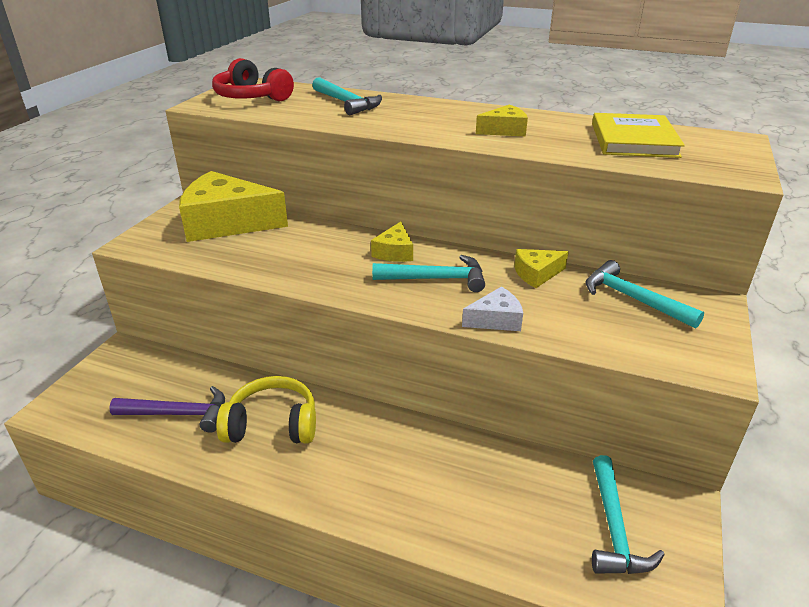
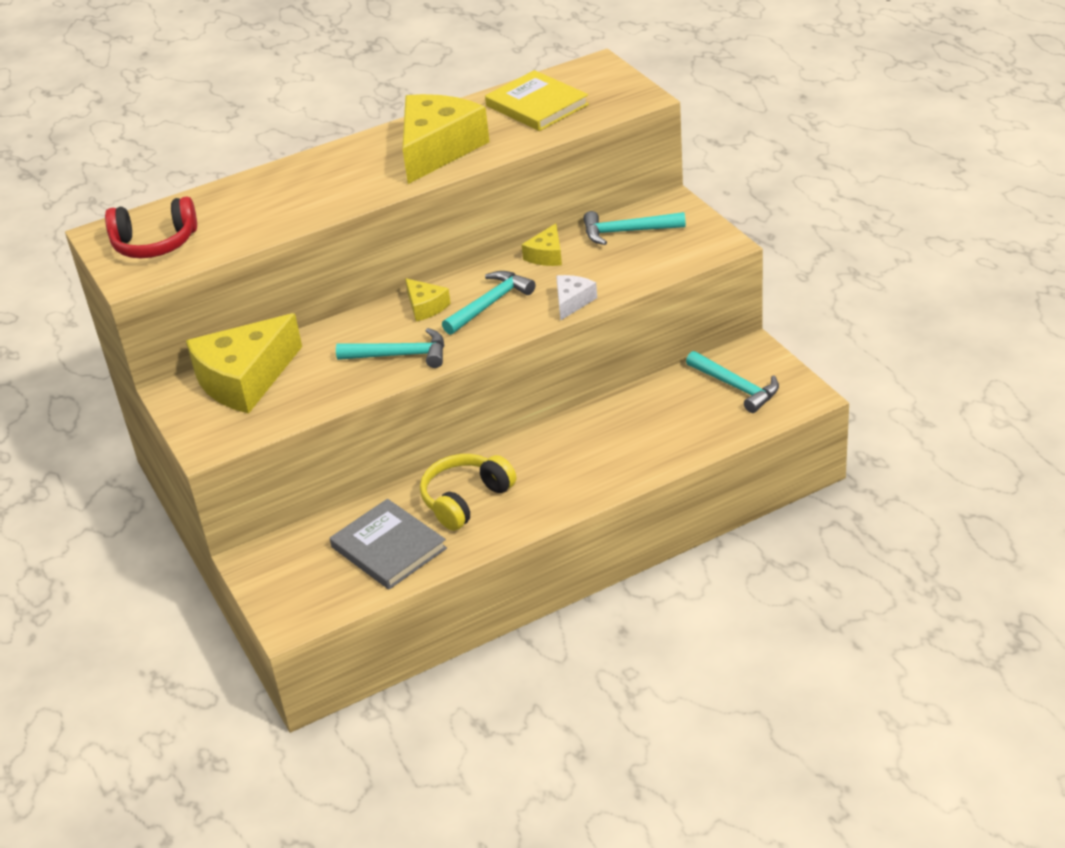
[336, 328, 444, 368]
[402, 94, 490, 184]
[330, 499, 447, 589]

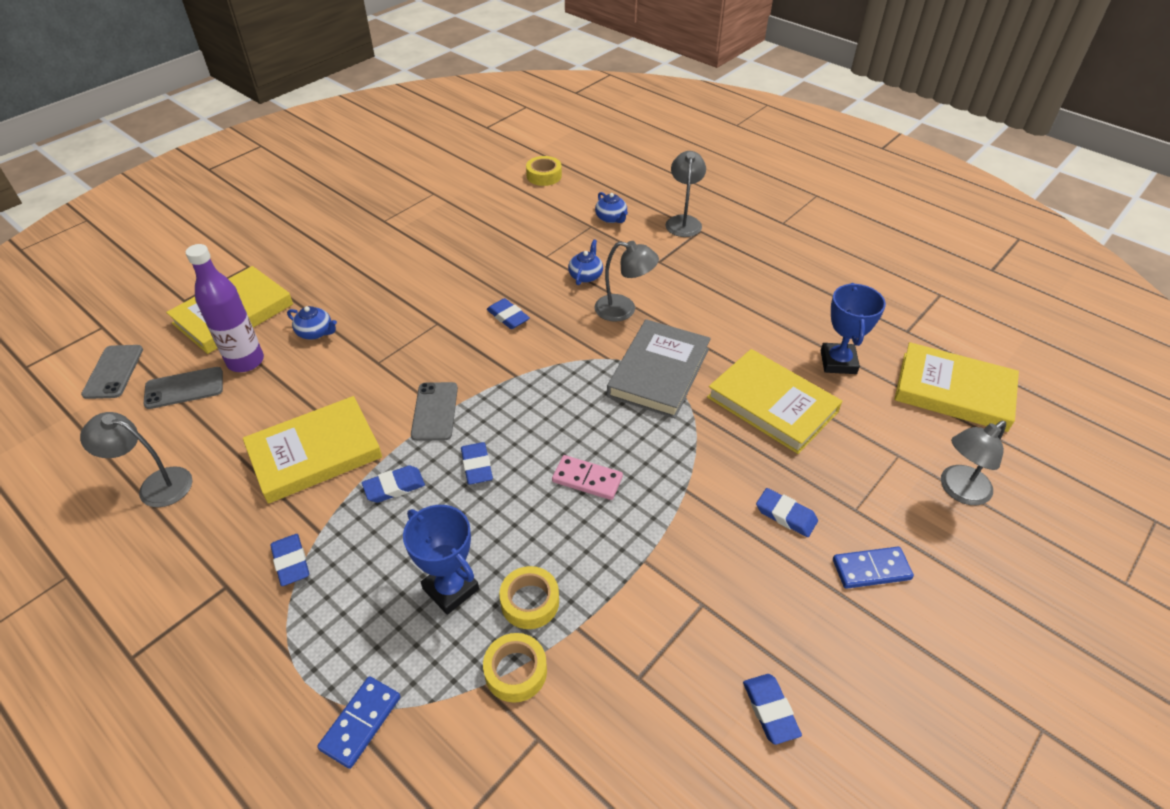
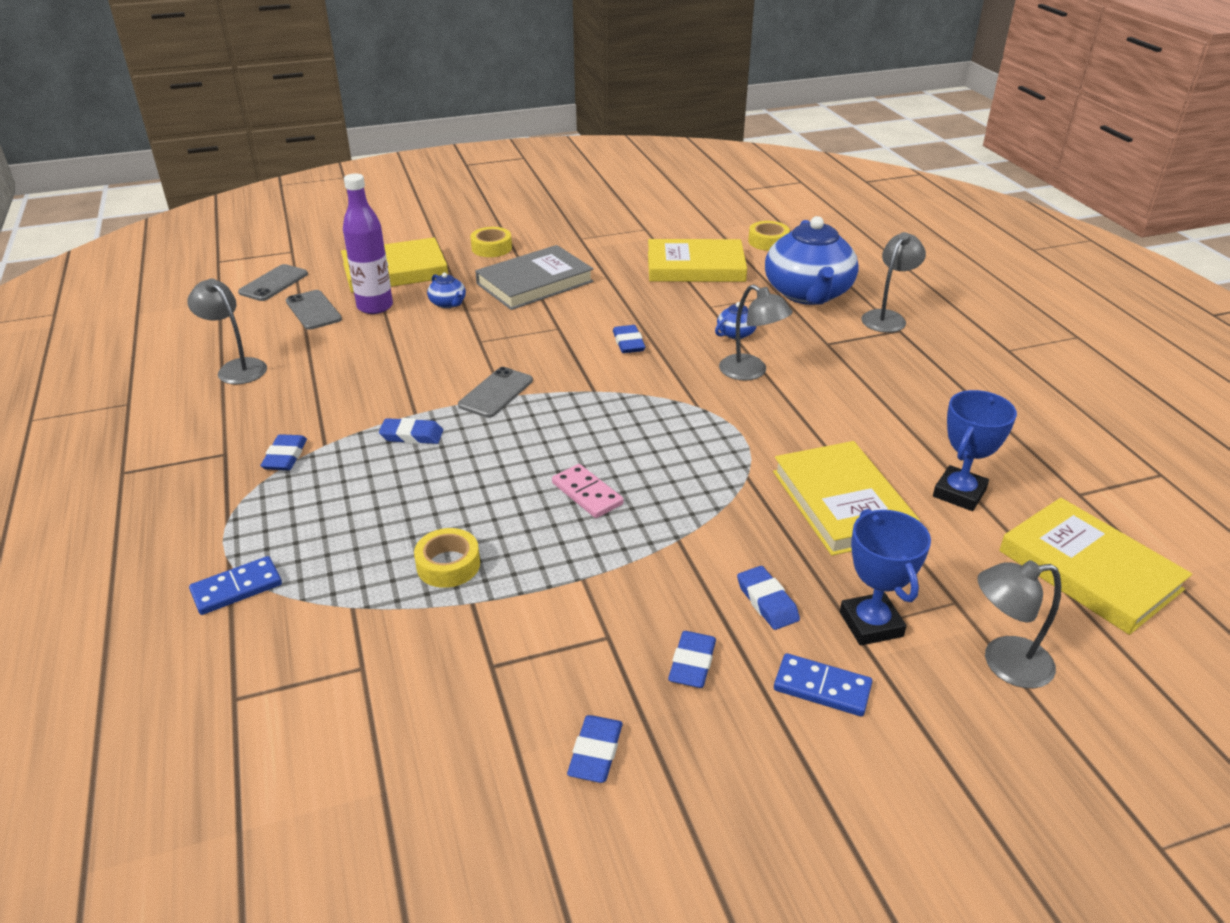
[765, 216, 859, 305]
[475, 245, 594, 310]
[286, 290, 342, 330]
[648, 239, 747, 282]
[668, 631, 716, 688]
[840, 509, 931, 646]
[470, 227, 512, 257]

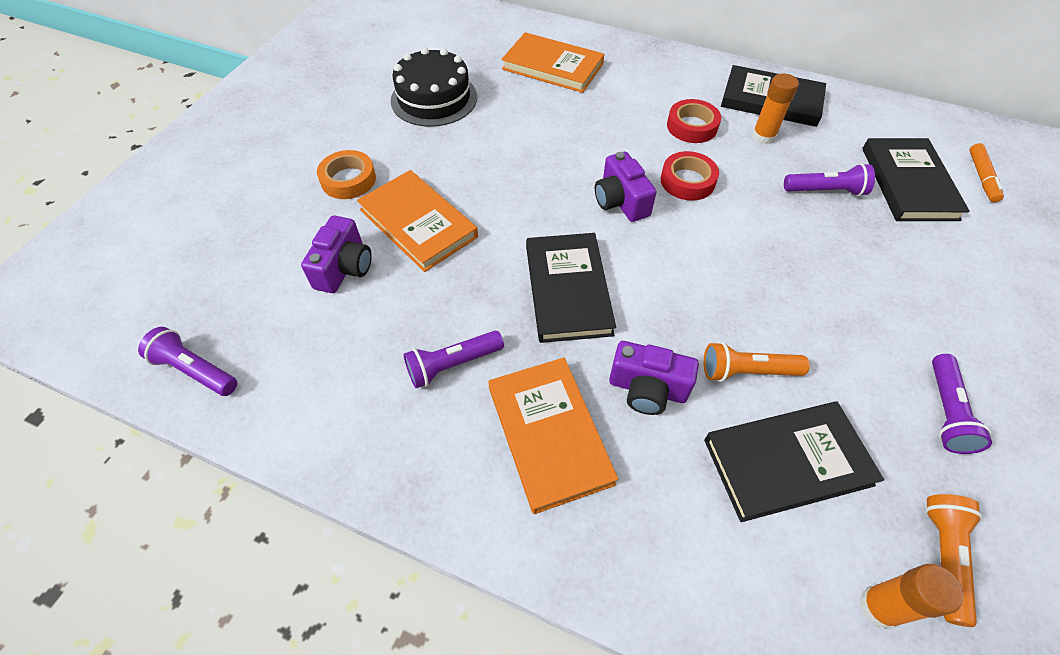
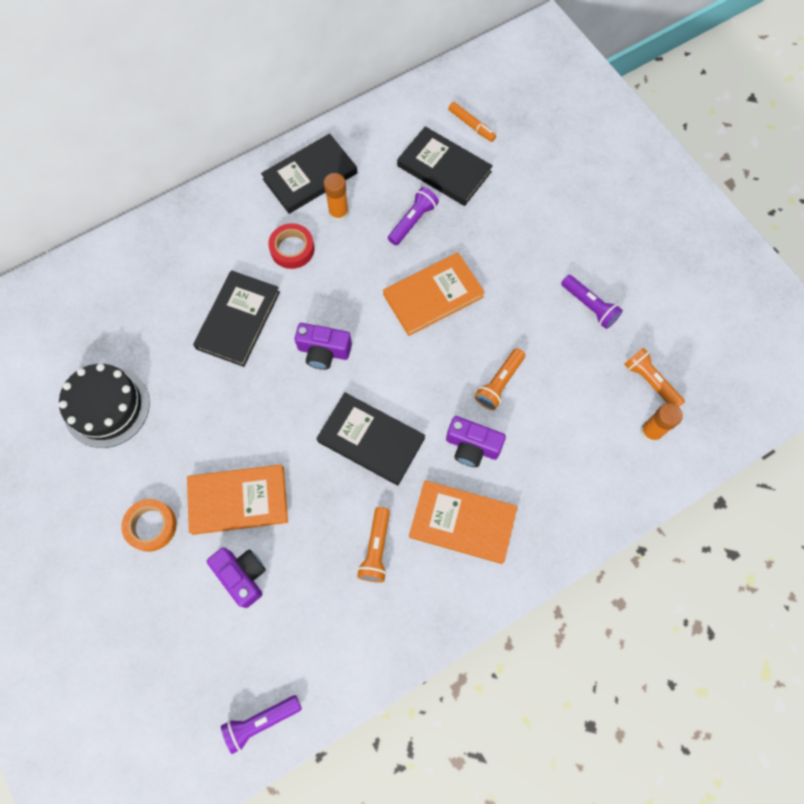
[383, 252, 485, 336]
[661, 151, 719, 201] (first image)
[357, 507, 390, 583]
[446, 416, 506, 467]
[193, 270, 280, 367]

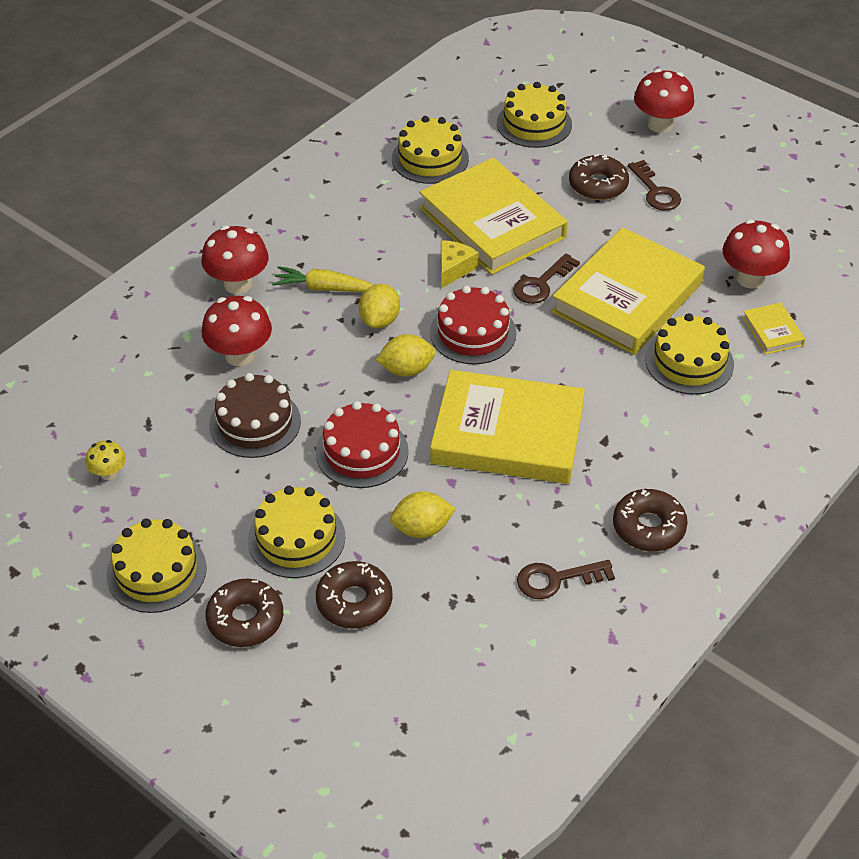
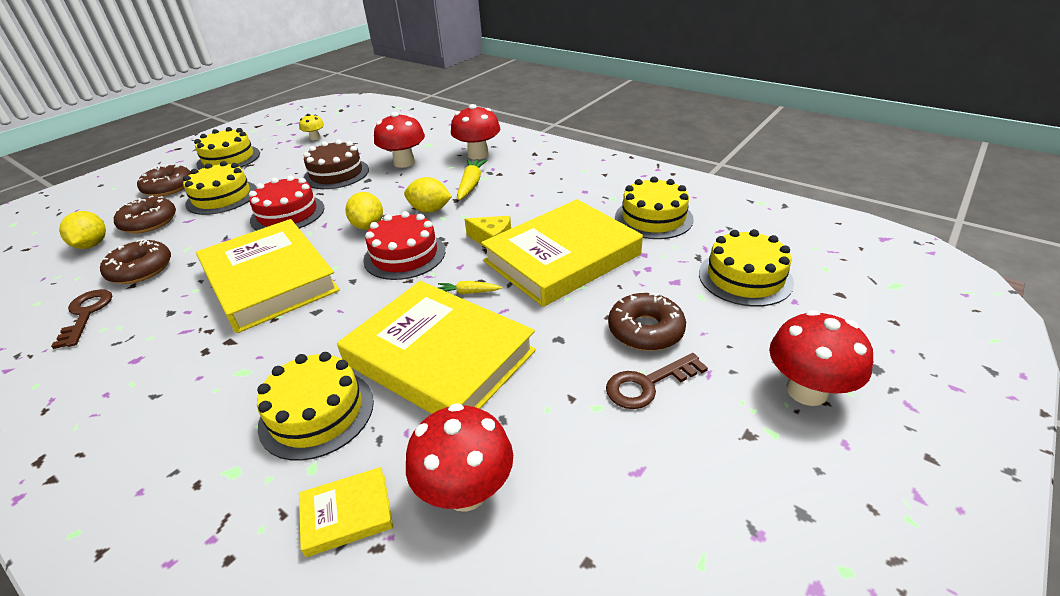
[438, 281, 502, 294]
[196, 219, 340, 333]
[100, 239, 171, 284]
[59, 211, 106, 249]

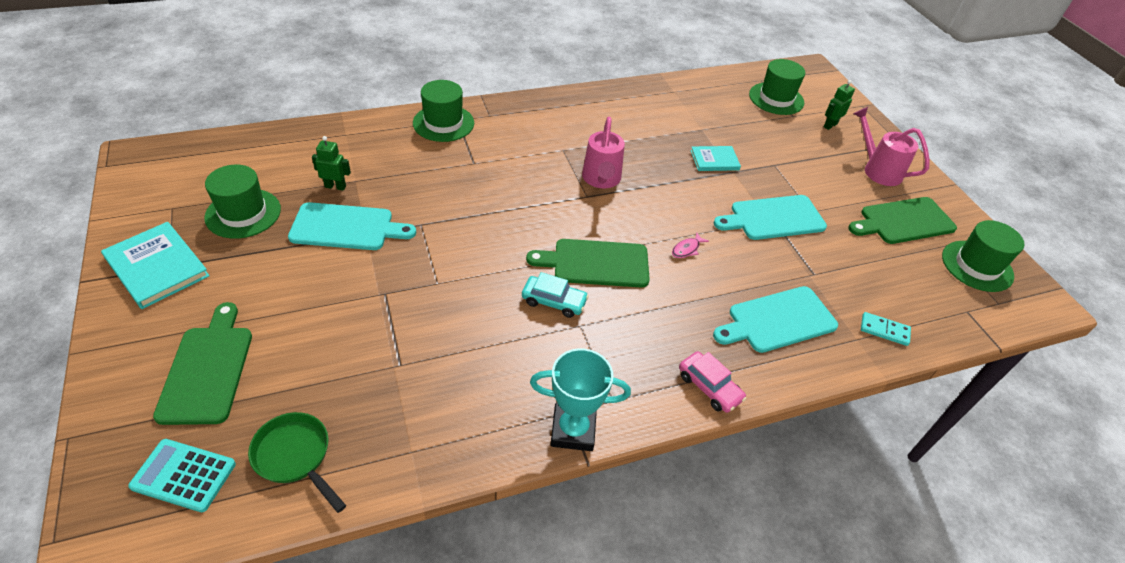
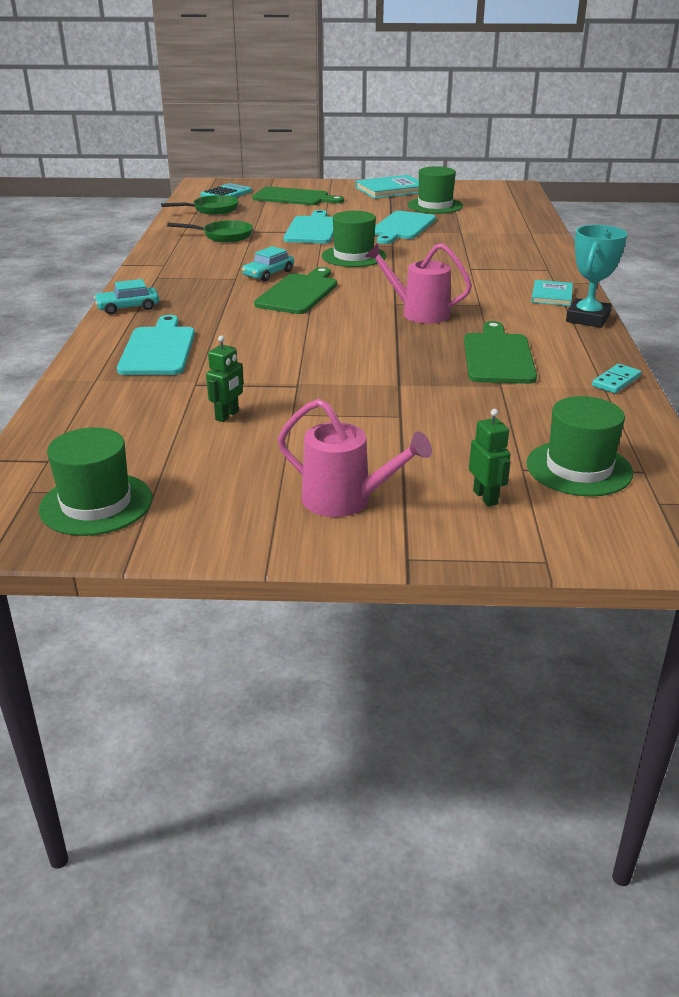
[322, 211, 386, 267]
[278, 399, 432, 517]
[206, 335, 244, 422]
[531, 280, 573, 306]
[284, 210, 334, 244]
[464, 321, 537, 384]
[672, 232, 709, 258] (first image)
[592, 364, 641, 393]
[566, 225, 627, 328]
[94, 279, 159, 315]
[167, 220, 253, 242]

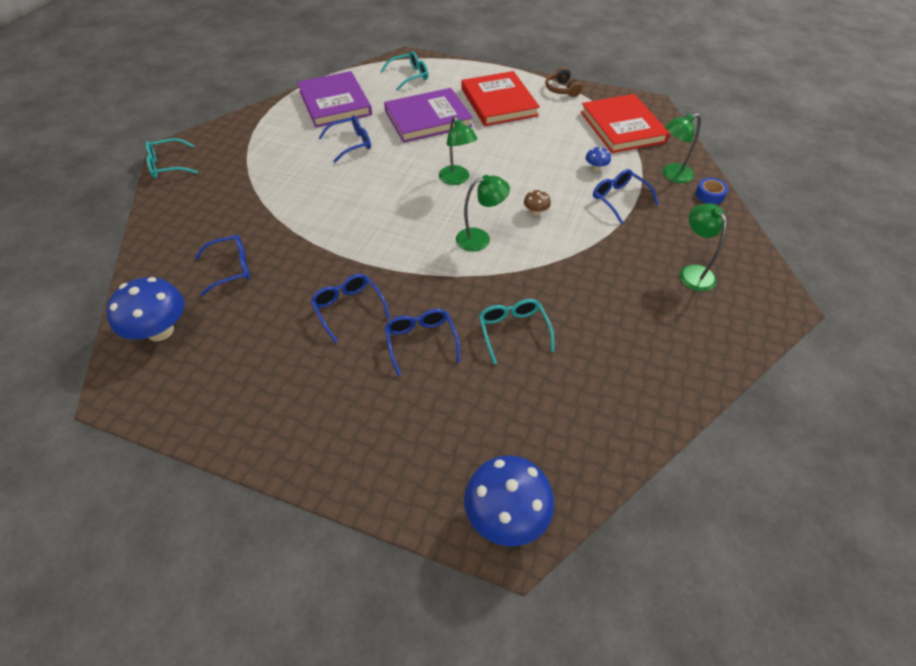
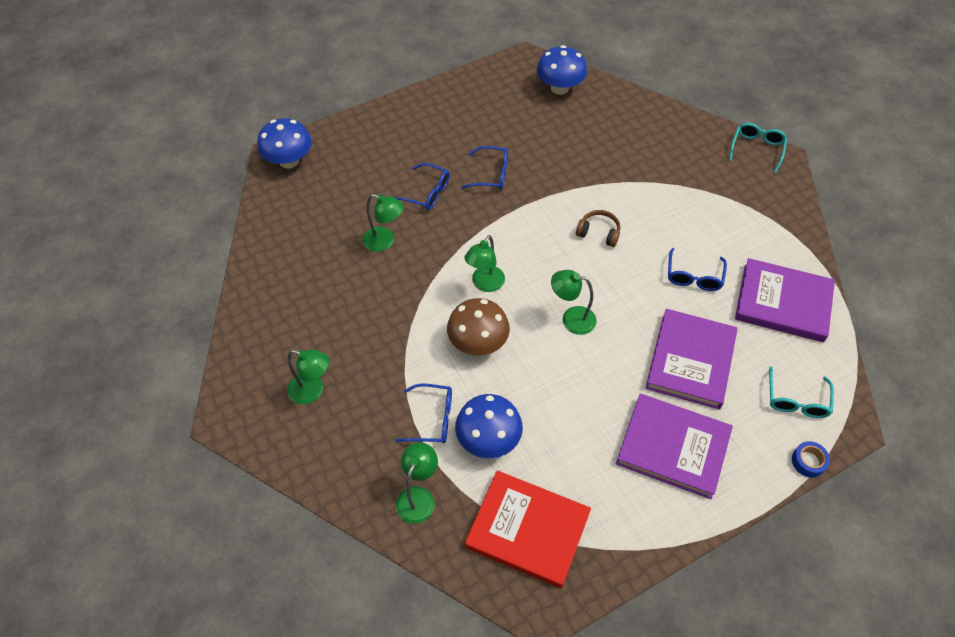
[576, 210, 620, 247]
[616, 394, 733, 499]
[455, 394, 523, 458]
[792, 441, 830, 478]
[447, 298, 510, 356]
[195, 234, 250, 296] (first image)
[362, 194, 404, 252]

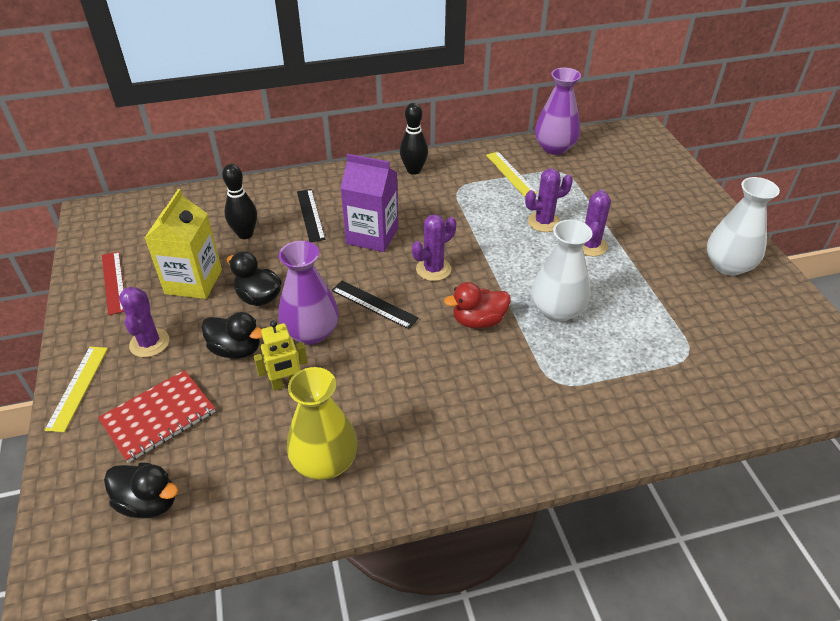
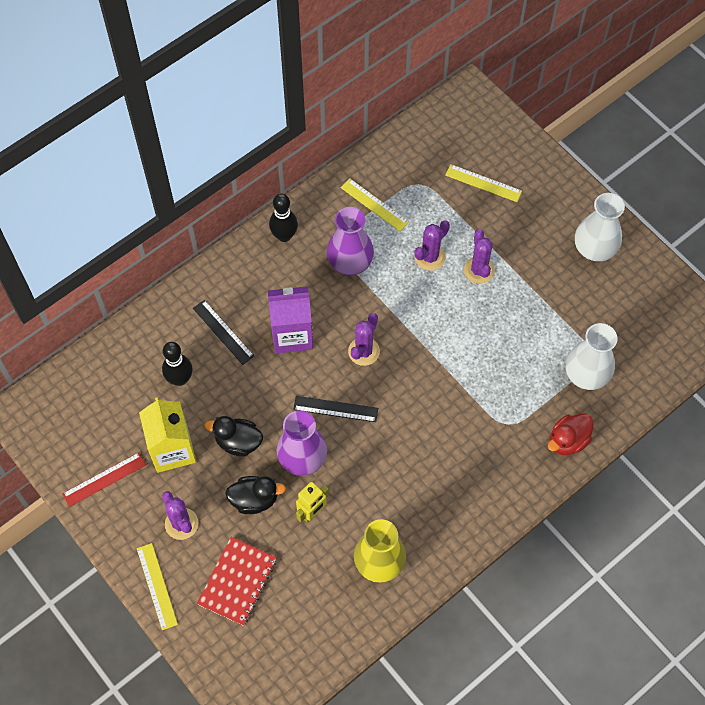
[327, 207, 374, 275]
[566, 323, 618, 390]
[62, 453, 146, 507]
[548, 414, 593, 455]
[104, 462, 178, 518] (first image)
[445, 164, 522, 202]

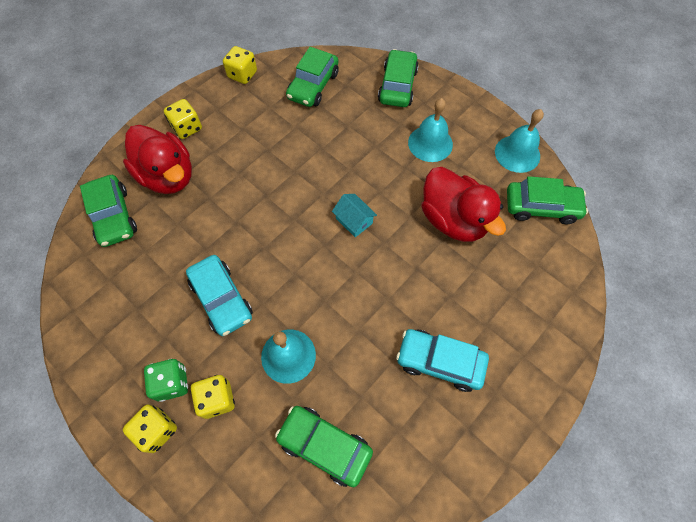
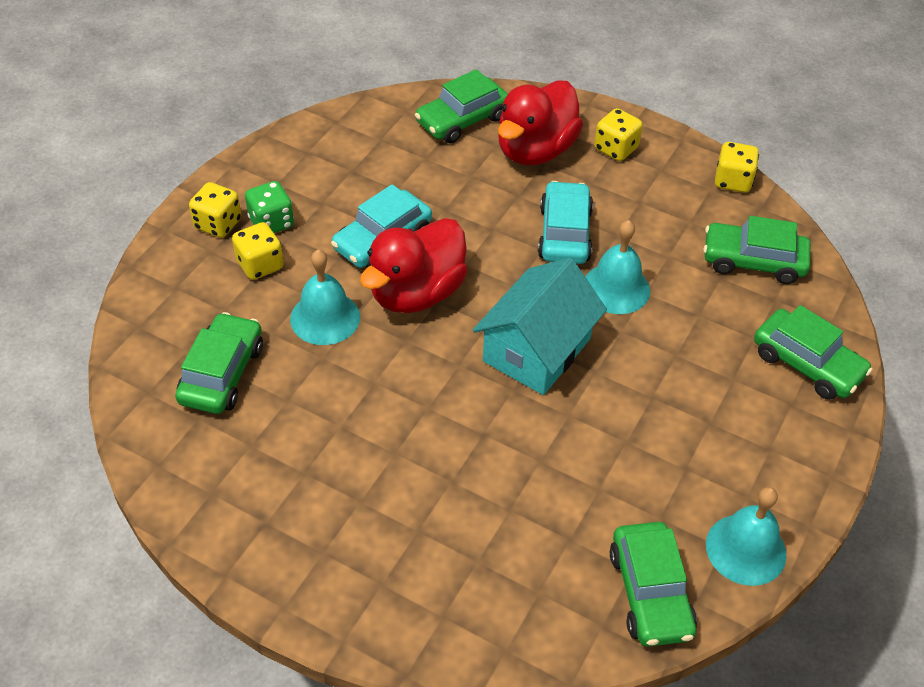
[754, 305, 873, 400]
[585, 220, 650, 314]
[360, 218, 468, 313]
[473, 258, 607, 395]
[538, 181, 593, 264]

